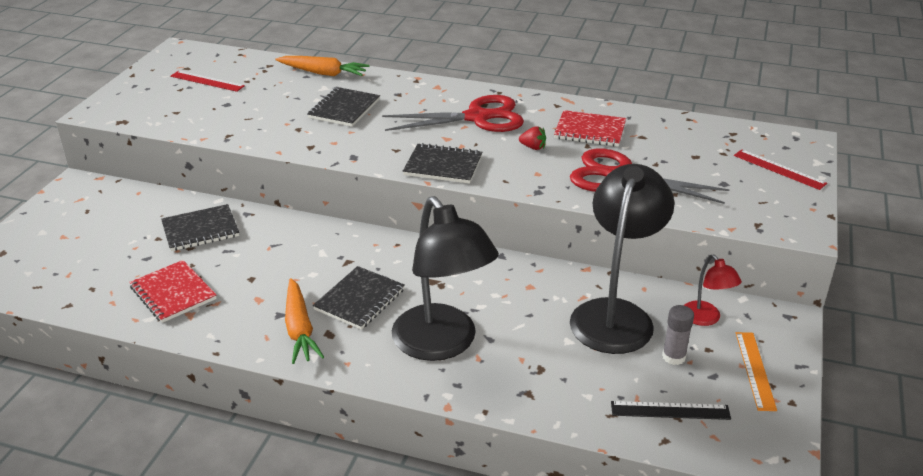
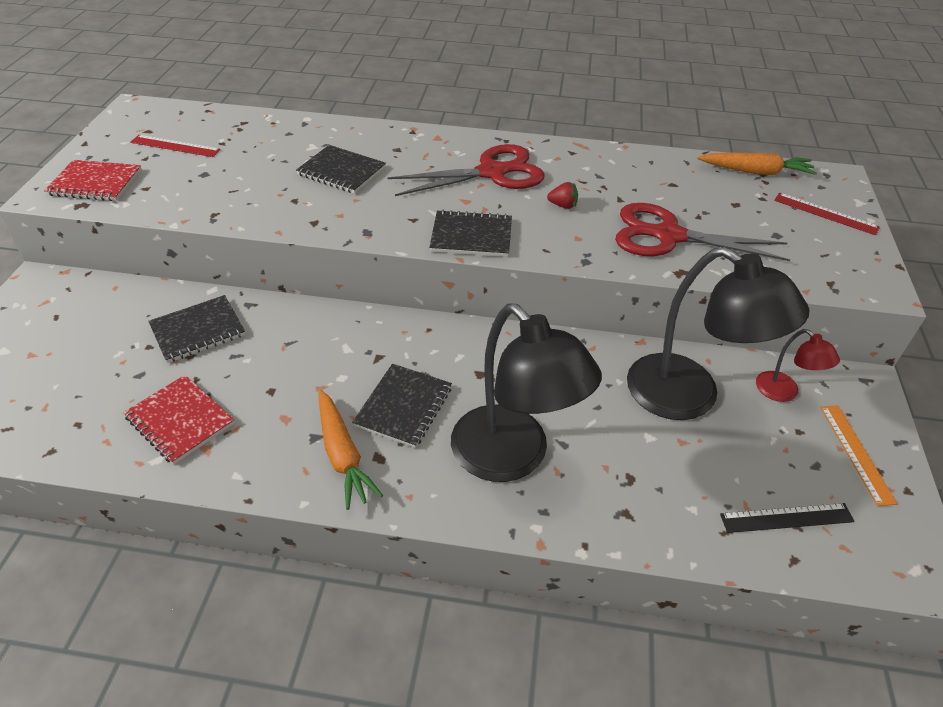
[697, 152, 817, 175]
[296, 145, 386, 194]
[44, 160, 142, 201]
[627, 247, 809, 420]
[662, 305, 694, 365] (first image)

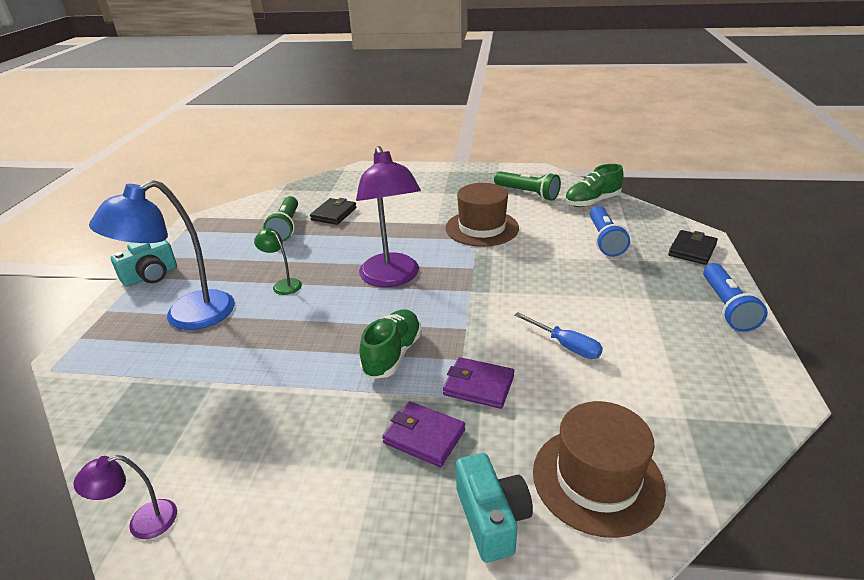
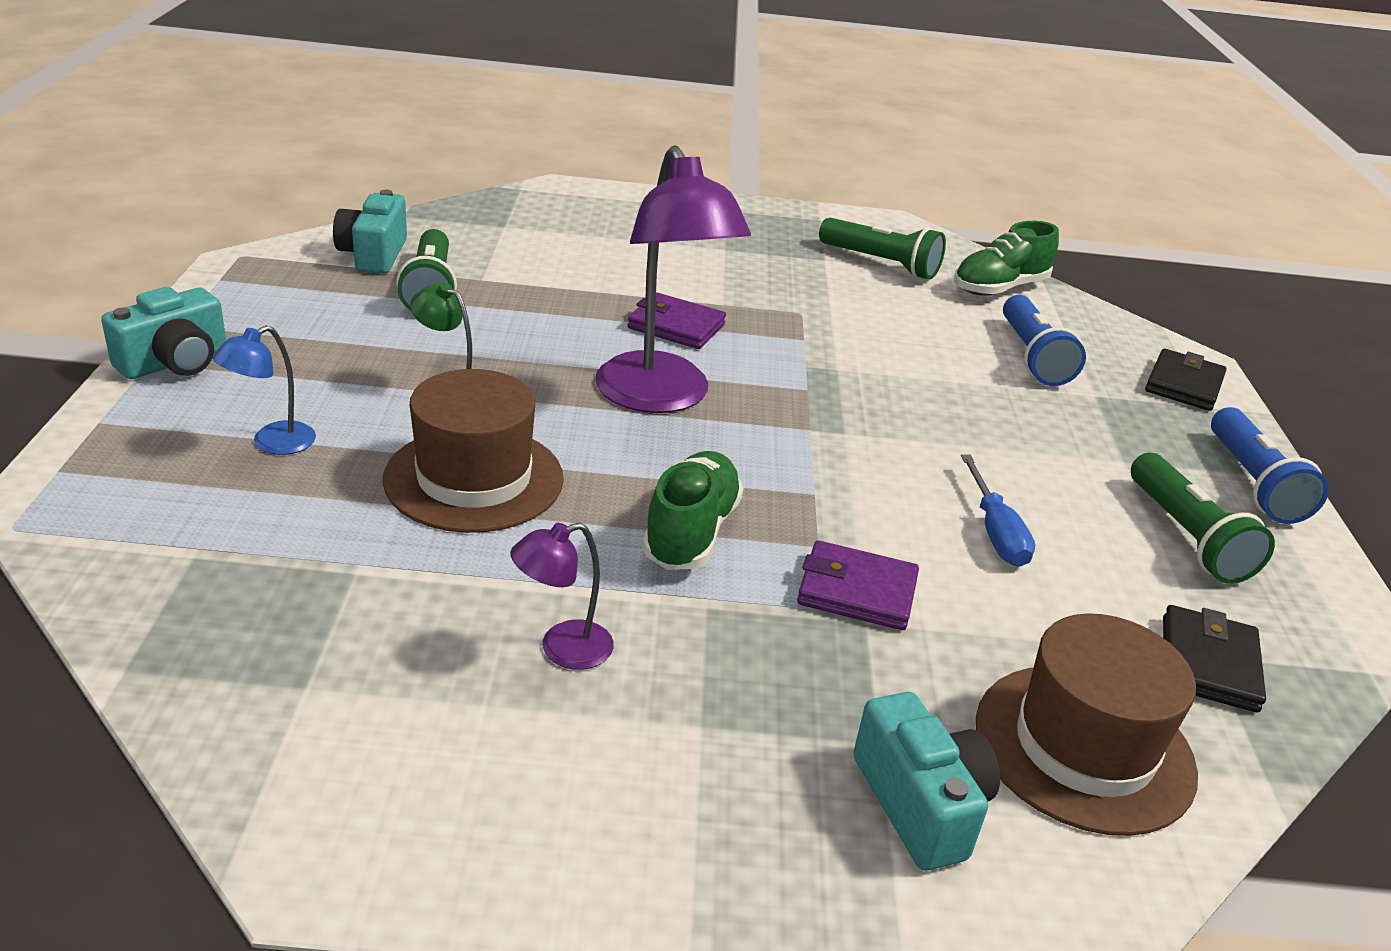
[213, 325, 316, 455]
[383, 369, 564, 533]
[1163, 605, 1266, 713]
[961, 454, 1035, 567]
[628, 293, 726, 349]
[510, 523, 614, 670]
[333, 190, 407, 274]
[1131, 453, 1275, 584]

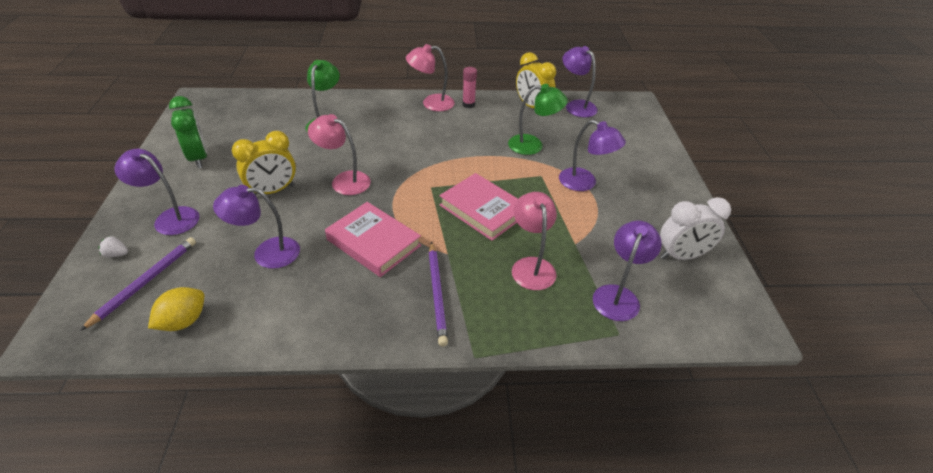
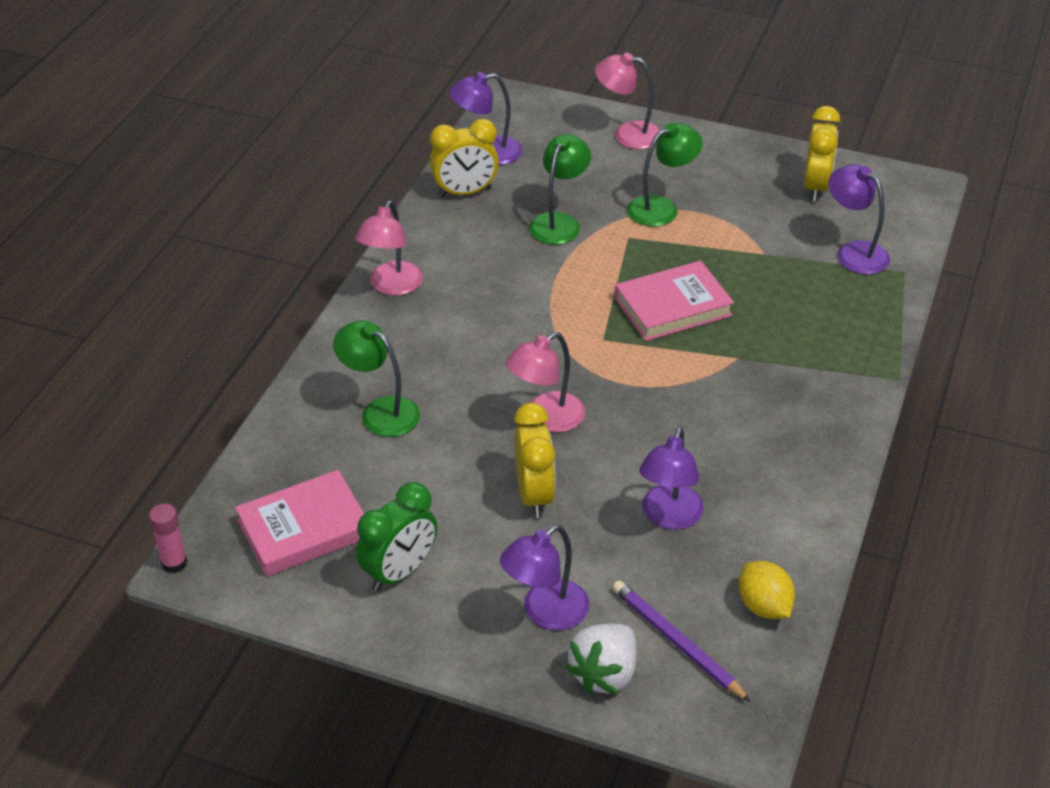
[149, 503, 187, 573]
[356, 482, 437, 591]
[627, 123, 703, 227]
[595, 53, 660, 149]
[804, 106, 840, 201]
[235, 470, 364, 576]
[565, 624, 637, 694]
[429, 242, 448, 347] (first image)

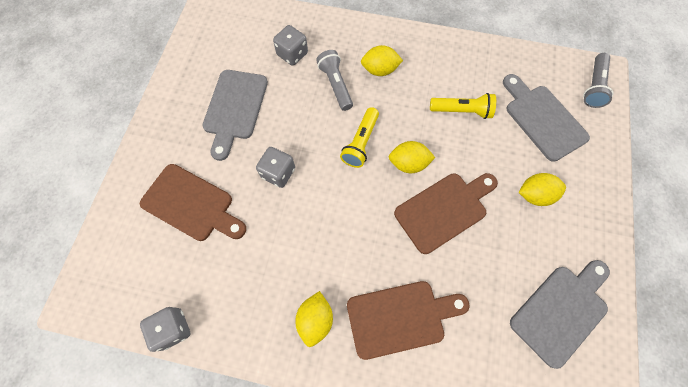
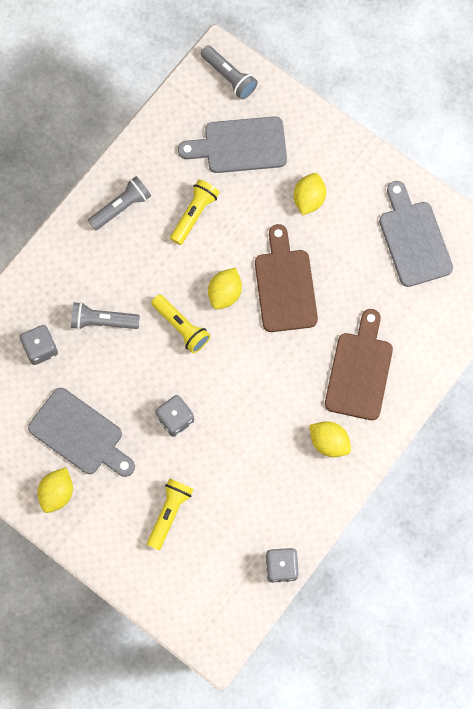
[37, 467, 73, 513]
[147, 478, 193, 550]
[88, 176, 151, 230]

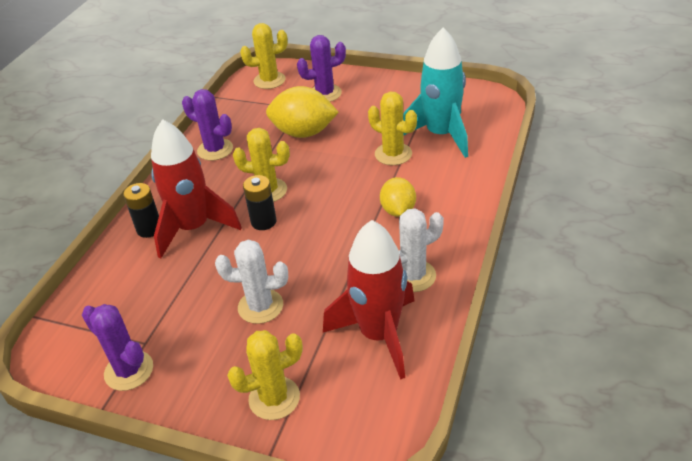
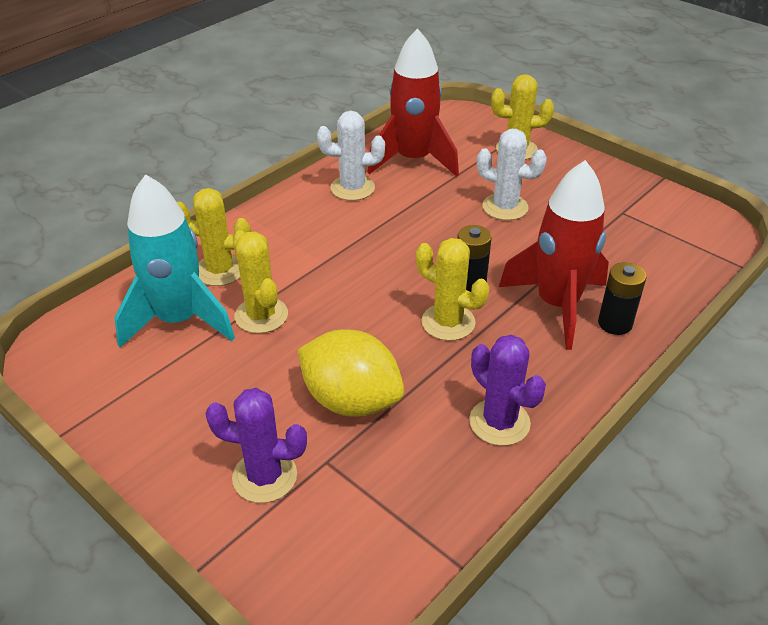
[177, 188, 251, 286]
[380, 177, 416, 217] (first image)
[82, 304, 153, 391] (first image)

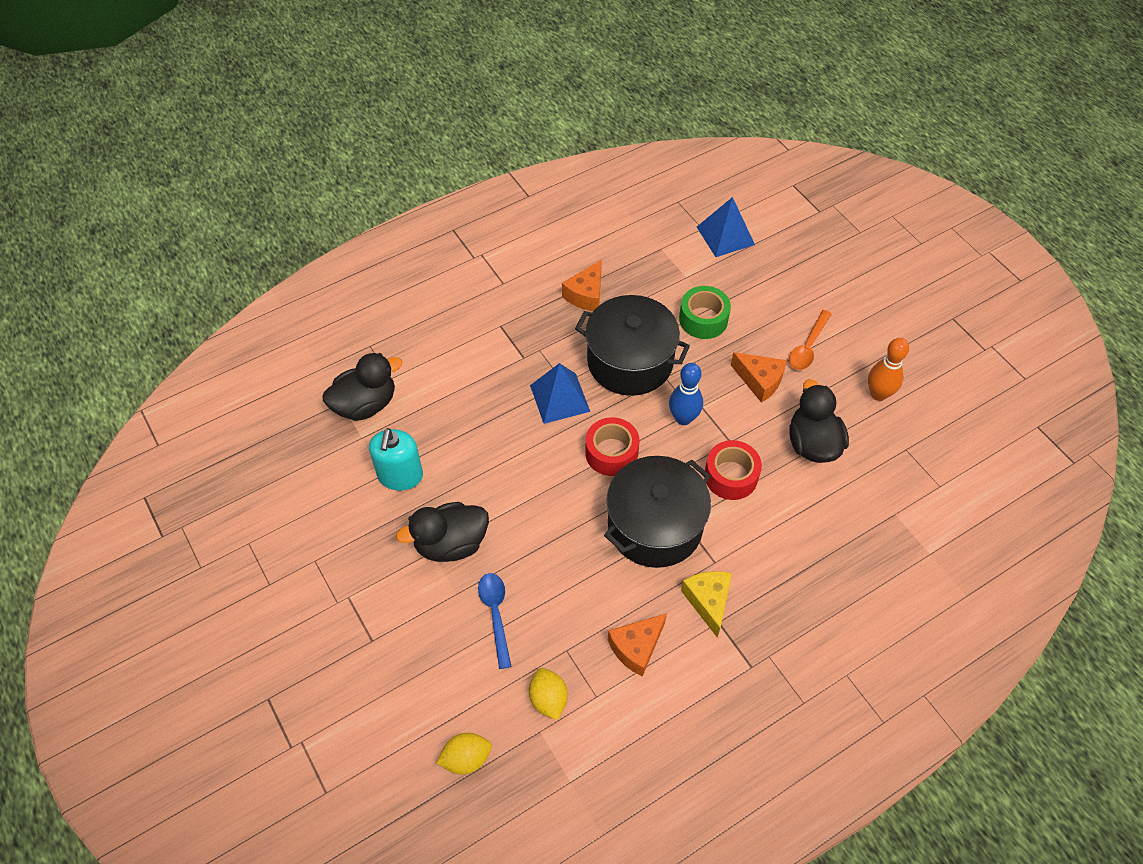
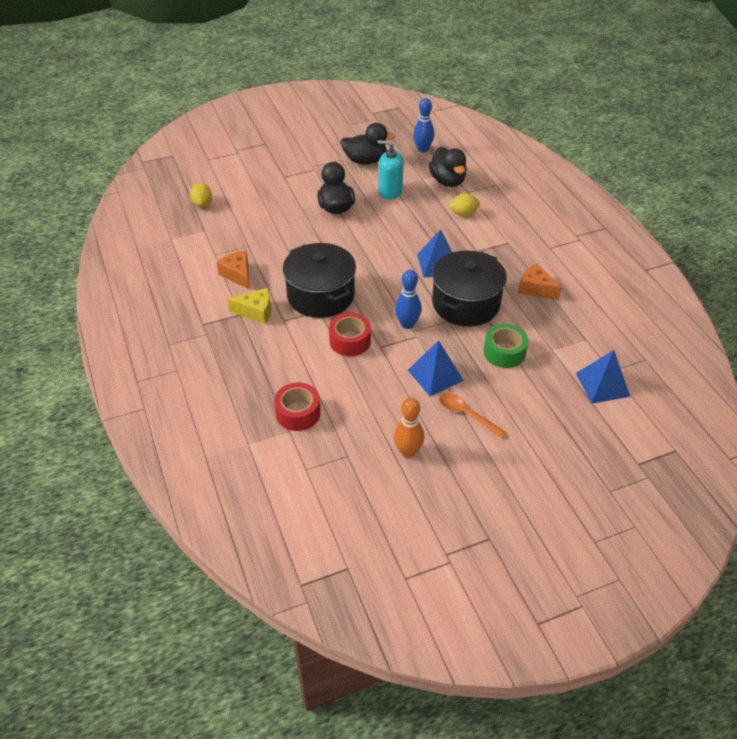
[408, 340, 464, 396]
[340, 123, 396, 164]
[274, 383, 321, 431]
[478, 573, 512, 669] (first image)
[448, 193, 480, 216]
[413, 98, 434, 153]

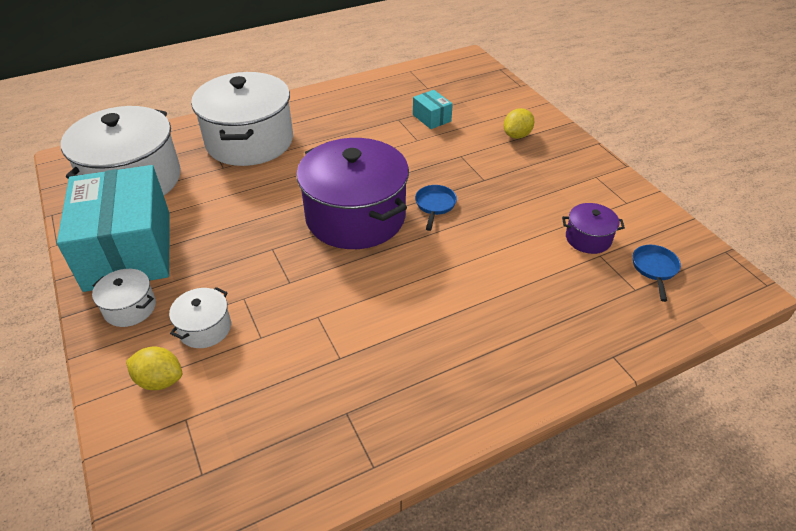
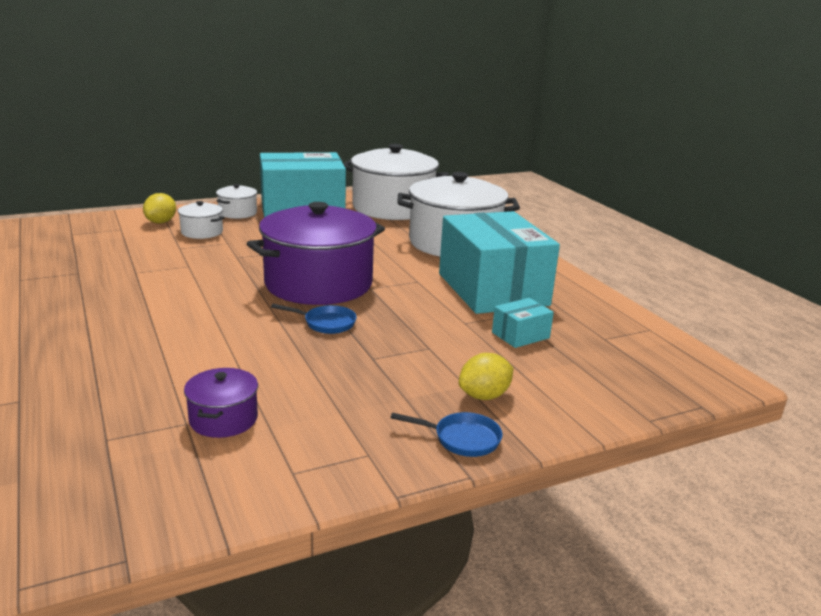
[459, 353, 513, 400]
[391, 412, 502, 457]
[439, 211, 560, 314]

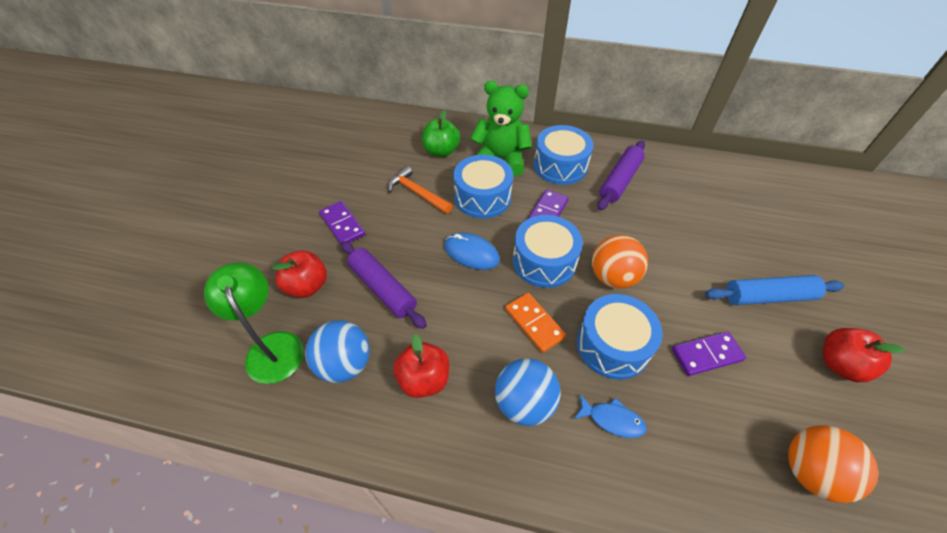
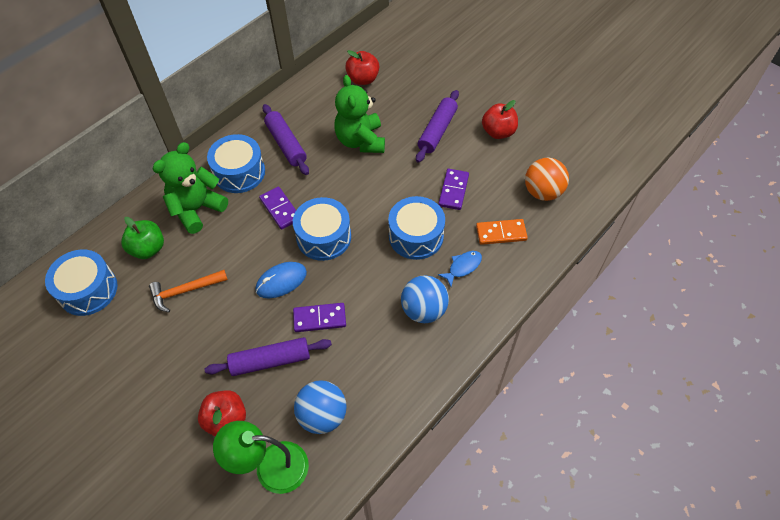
[45, 249, 118, 316]
[293, 303, 346, 332]
[592, 235, 648, 289] (first image)
[416, 90, 459, 163]
[476, 219, 528, 245]
[345, 50, 379, 85]
[334, 75, 385, 153]

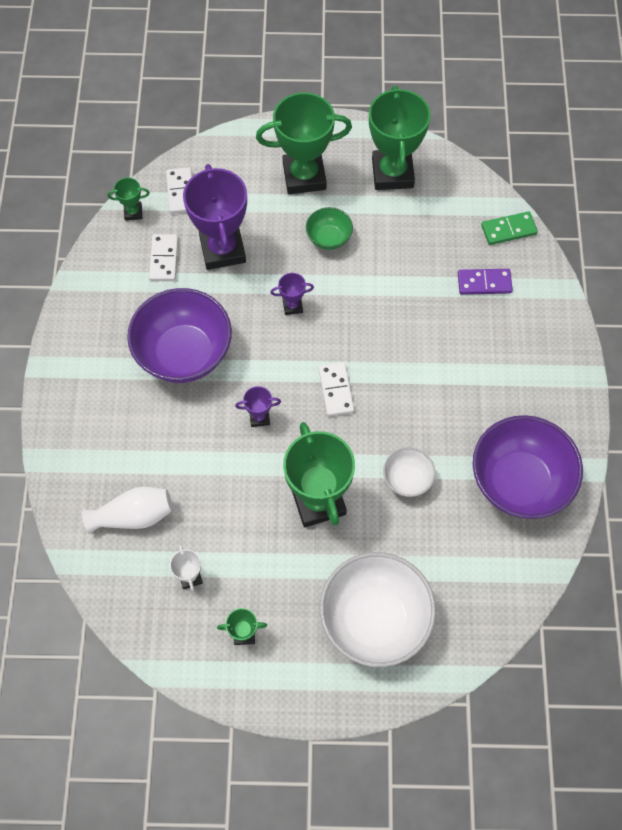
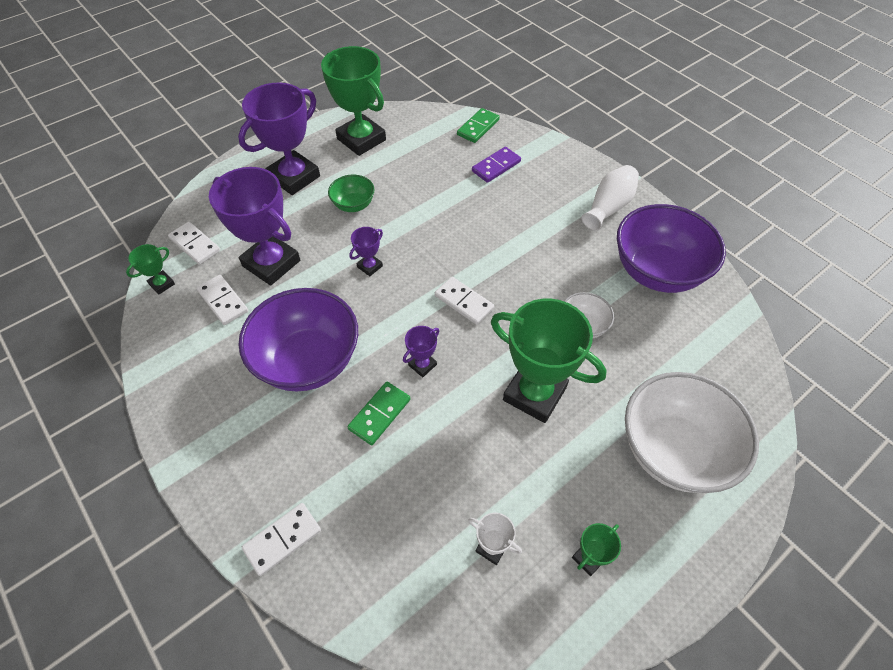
[238, 83, 320, 195]
[581, 165, 639, 231]
[347, 382, 410, 445]
[242, 503, 321, 576]

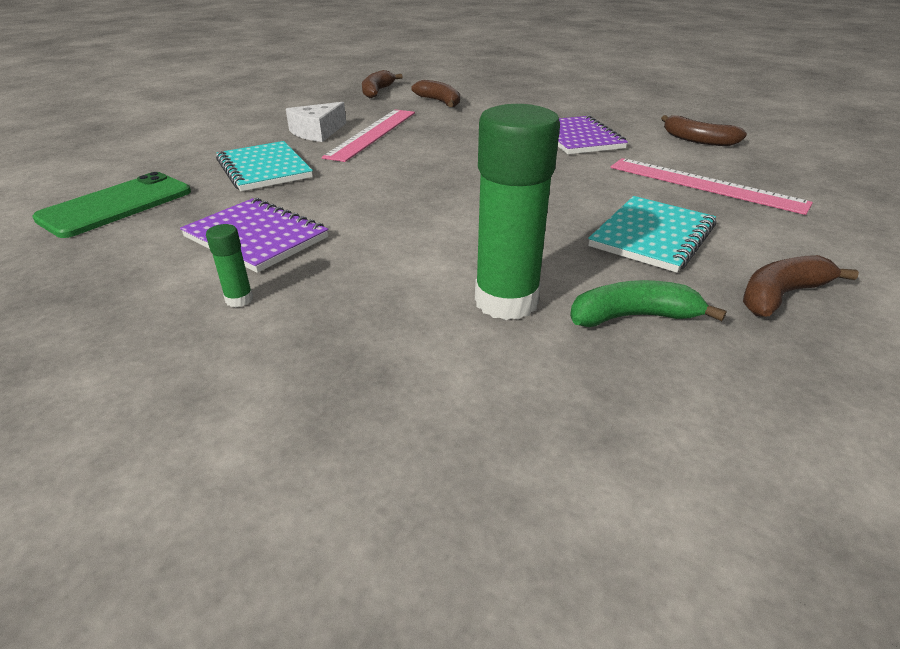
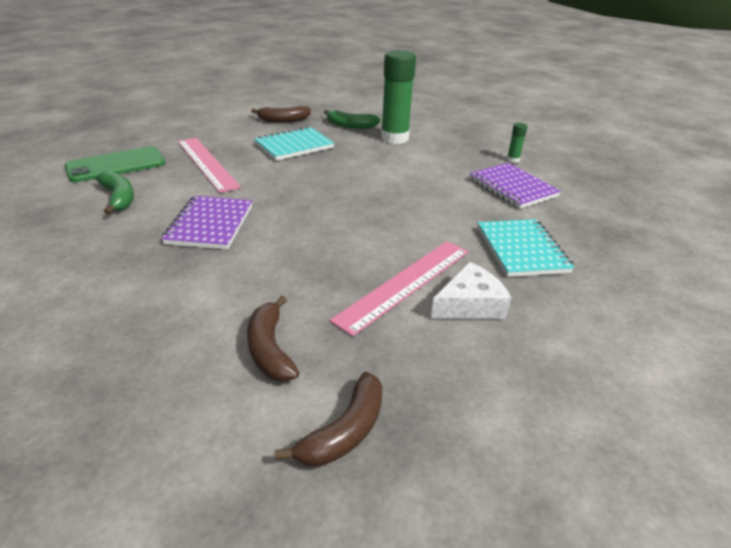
[96, 171, 134, 215]
[65, 146, 165, 182]

